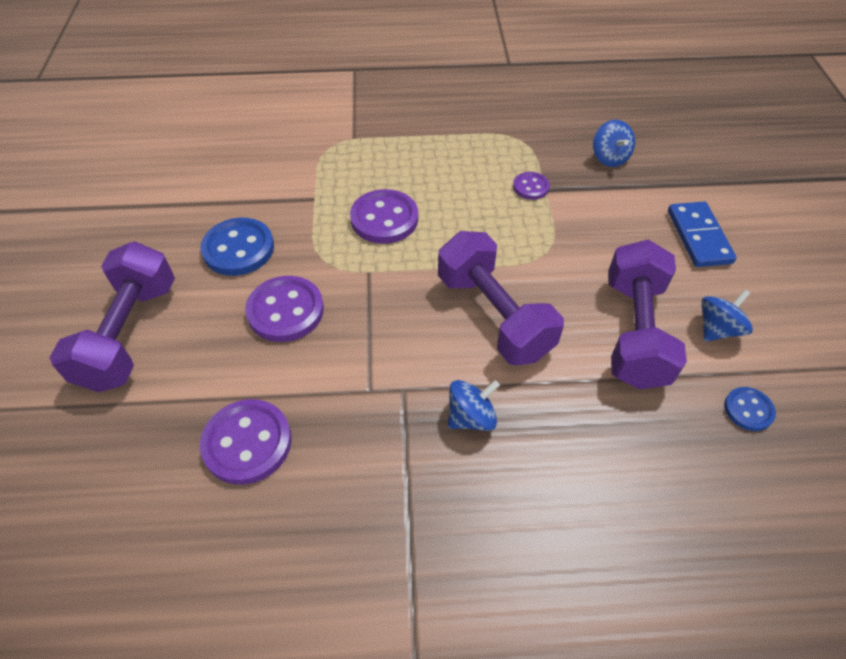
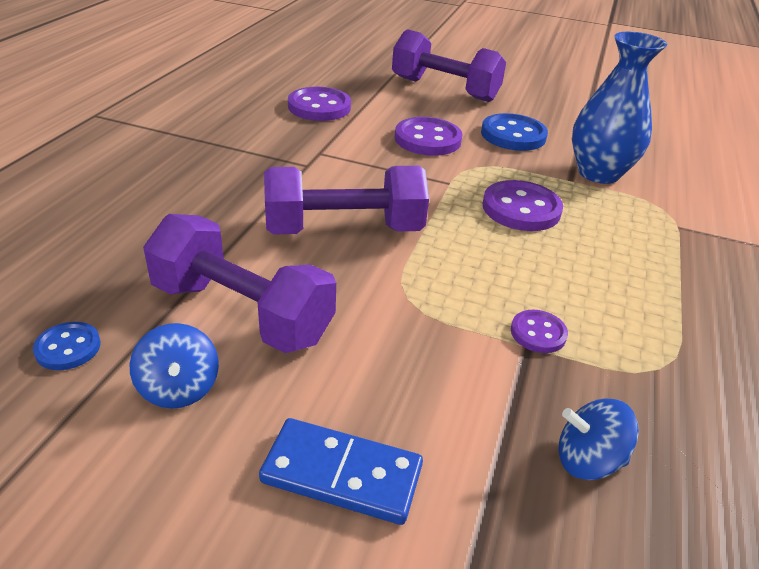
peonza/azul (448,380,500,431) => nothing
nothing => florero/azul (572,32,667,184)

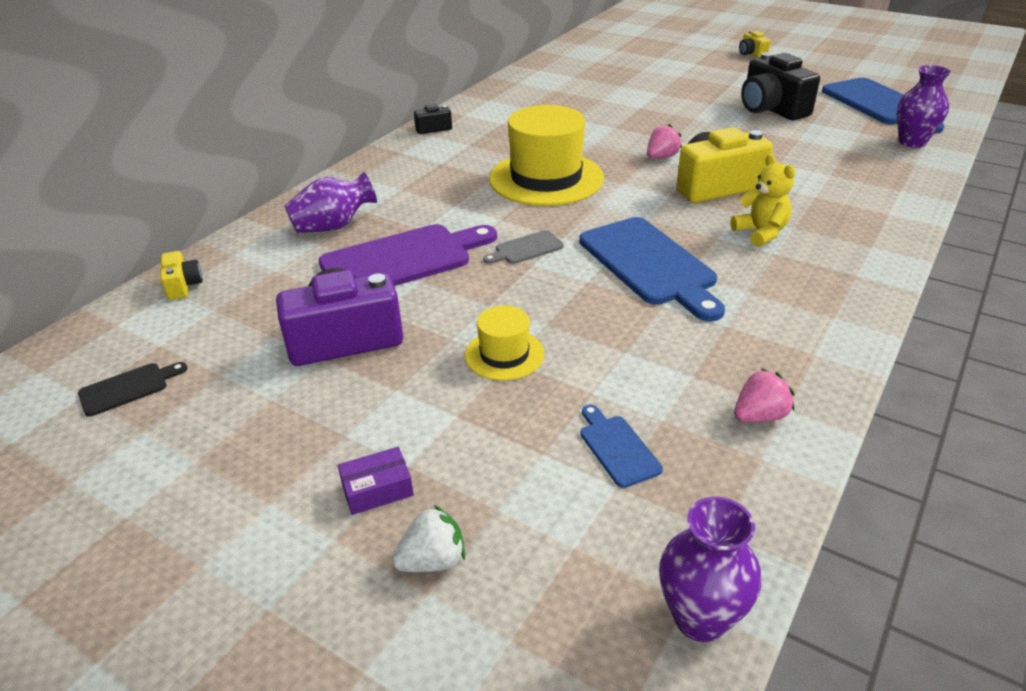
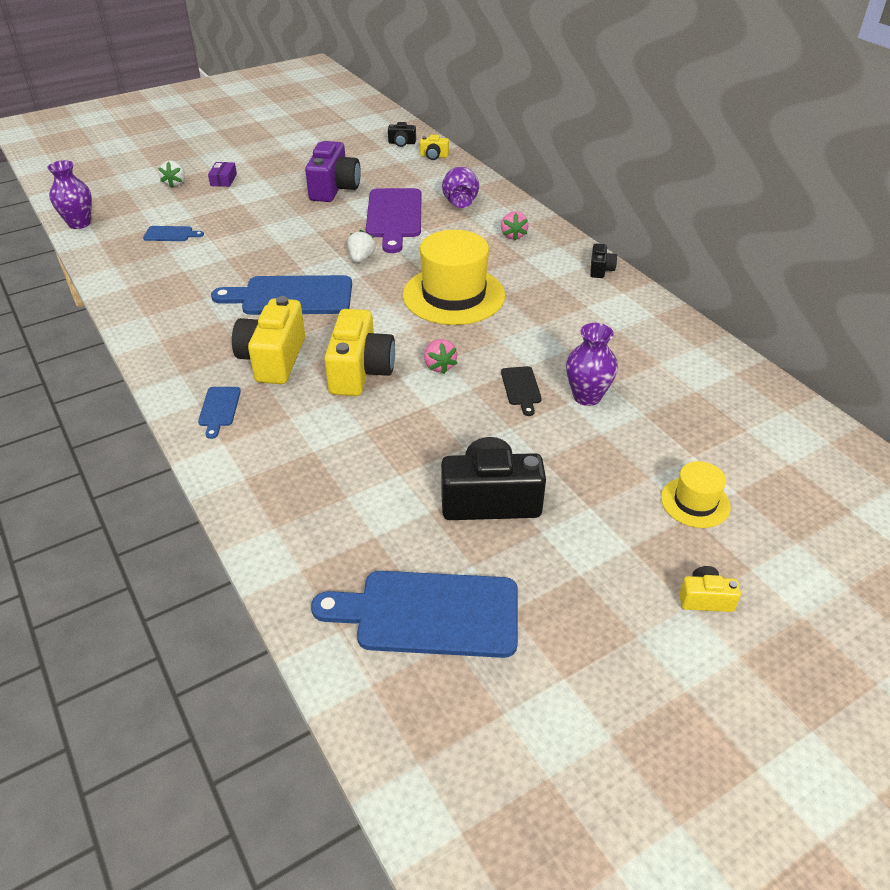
tabla de cortar/negro (78,362,188,417) => tabla de cortar/negro (501,366,542,416), relocated
sombrero/amarillo (465,305,544,381) => sombrero/amarillo (661,461,731,528), relocated
tabla de cortar/gris (483,230,564,264) => fresa/blanco (347,230,376,263)
osito/amarillo (731,154,795,247) => cámara/amarillo (232,296,305,384)
fresa/rosa (734,368,794,423) => fresa/rosa (501,211,529,241), relocated
florero/morado (897,65,951,148) => florero/morado (566,323,618,406), relocated
nothing => tabla de cortar/azul (198,387,241,439)
nothing => cámara/negro (388,122,416,147)

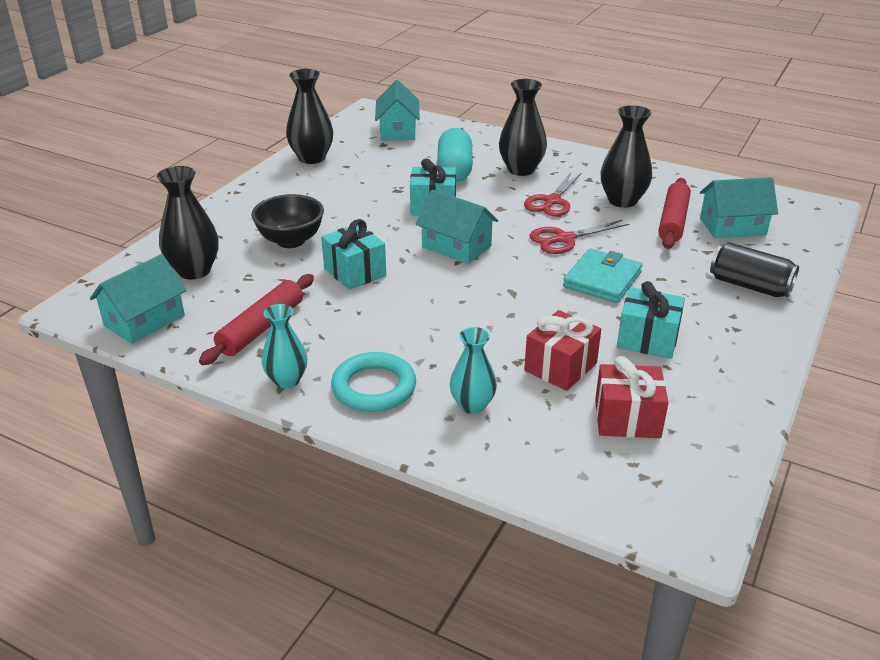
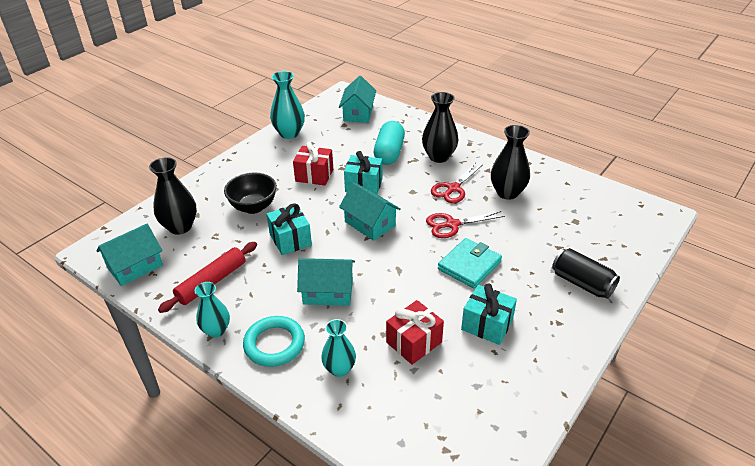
florero/negro (286,69,333,164) => florero/turquesa (270,71,305,139)
regalo/rojo (595,356,669,438) => regalo/rojo (293,141,333,186), relocated
rodillo/rojo (658,178,691,249) => nothing
casa/turquesa (700,177,778,238) => casa/turquesa (297,258,355,306), relocated

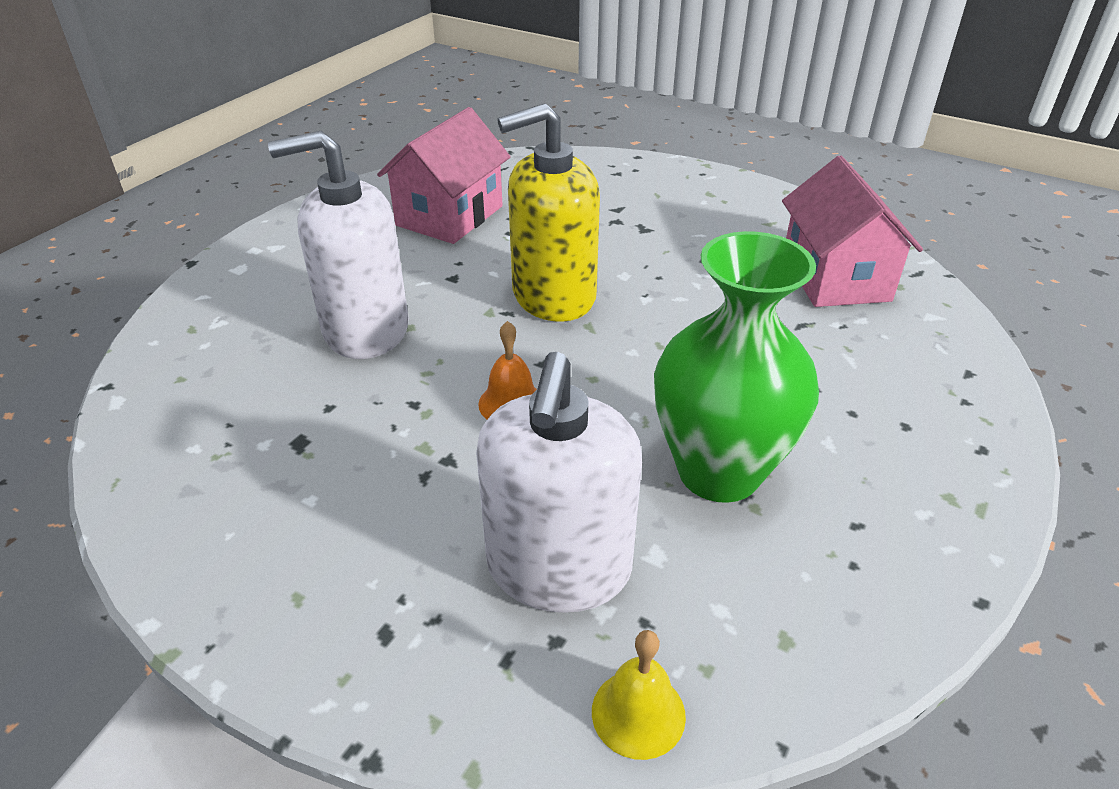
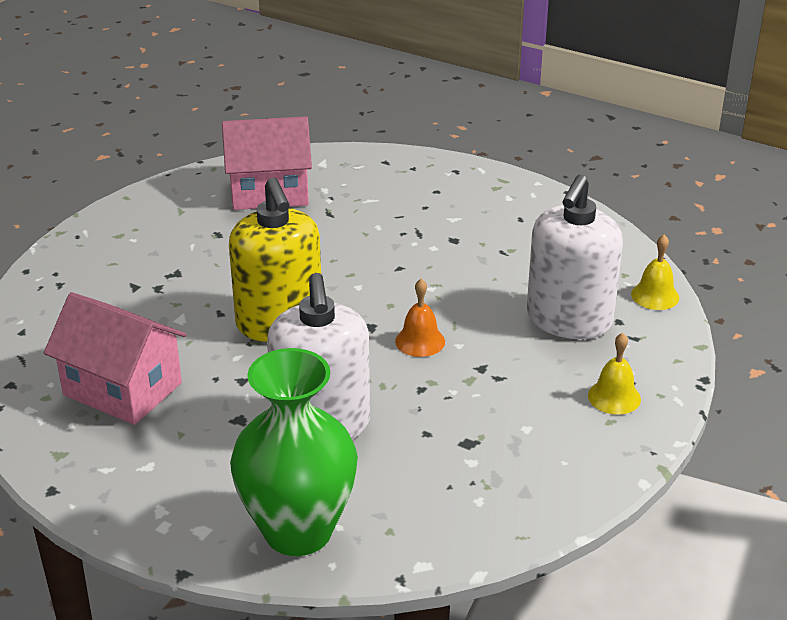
dispensador de jabón/blanco (476,352,642,613) => dispensador de jabón/blanco (527,175,623,339), 105 degrees clockwise
florero/verde (654,231,819,503) => florero/verde (230,348,358,556), relocated
nothing => campana/amarillo (588,333,641,415)

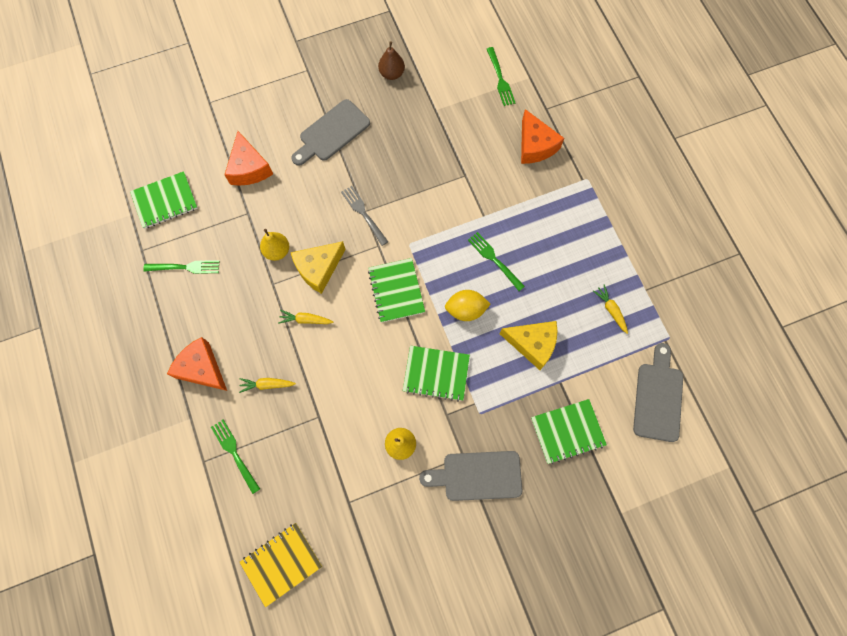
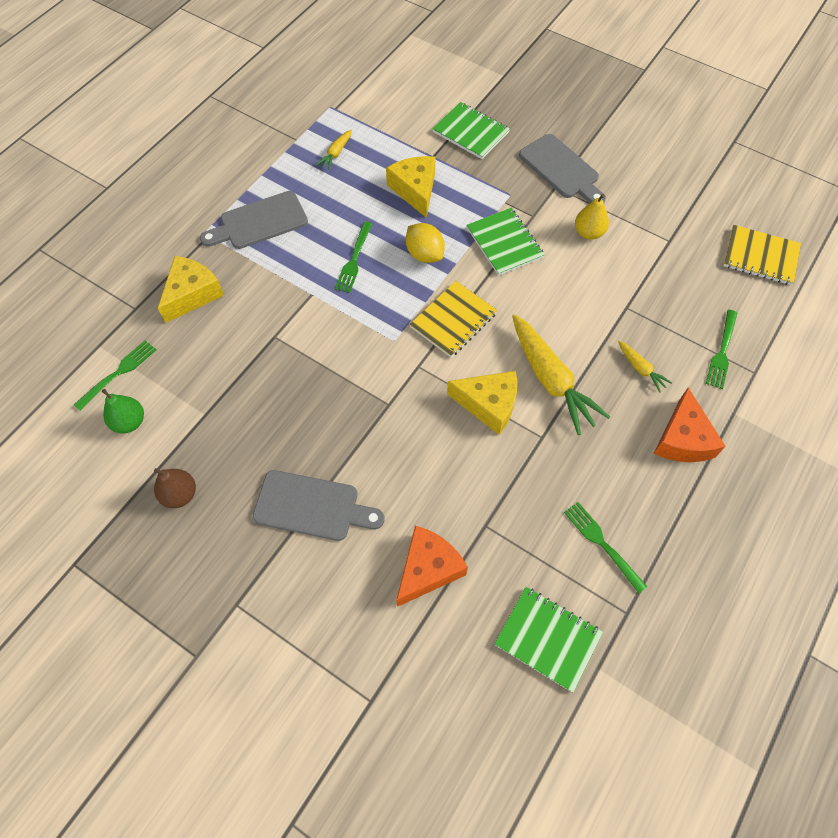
pera/amarillo (260,229,289,261) => nothing
zanahoria/amarillo (278,310,333,324) => zanahoria/amarillo (512,314,610,435), x2.13
tenedor/gris (341,186,388,246) => nothing
cuaderno/verde (368,258,425,323) => cuaderno/amarillo (409,281,497,357)
queso/naranja (521,109,564,164) => queso/amarillo (158,256,224,323)
tabla de cortar/gris (633,343,683,442) => tabla de cortar/gris (200,191,308,249), relocated
nothing => pera/verde (102,389,144,434)

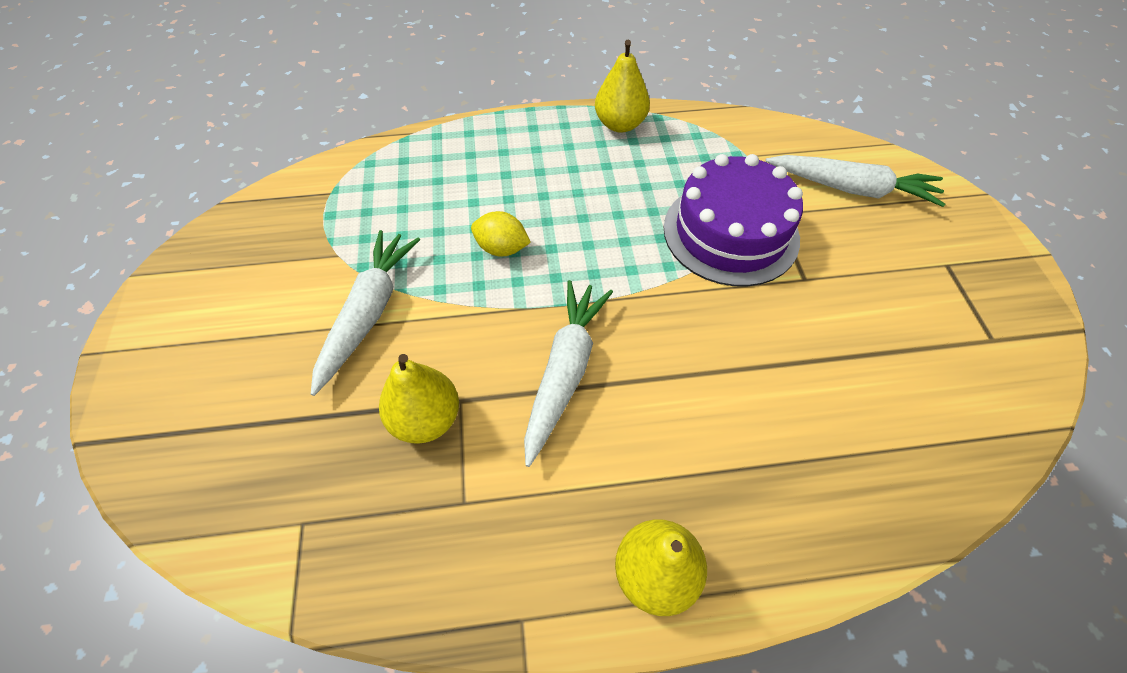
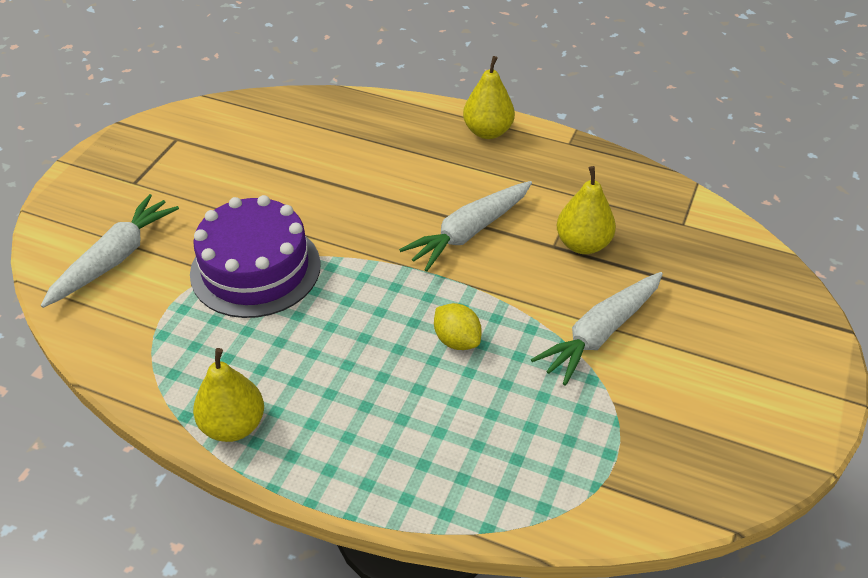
zanahoria/blanco (765,155,945,207) => zanahoria/blanco (41,194,179,308), 75 degrees clockwise

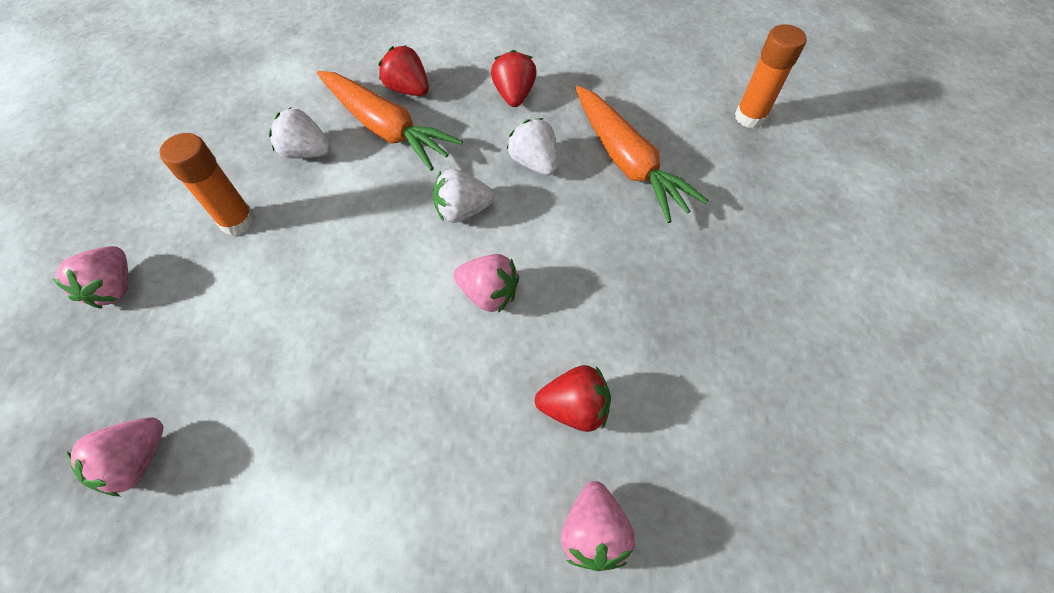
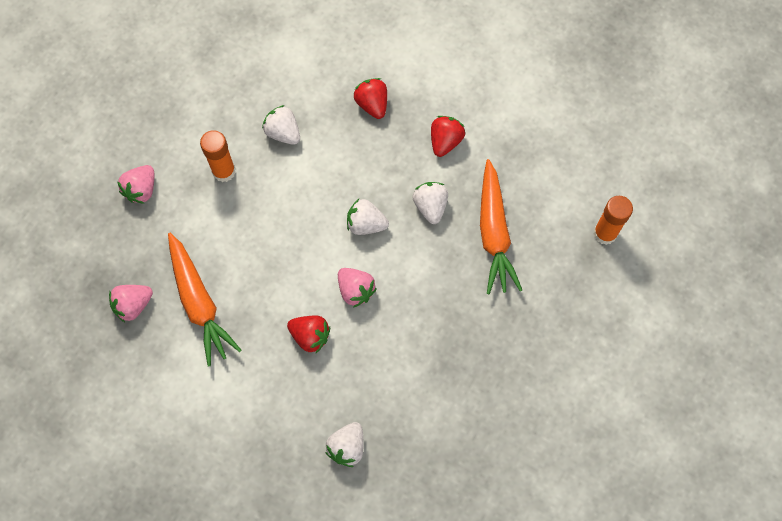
zanahoria/naranja (317,71,463,171) => zanahoria/naranja (168,233,242,366), relocated
fresa/rojo (535,365,611,432) => fresa/rojo (287,315,330,353), relocated
fresa/rosa (561,481,635,571) => fresa/blanco (325,422,364,467)

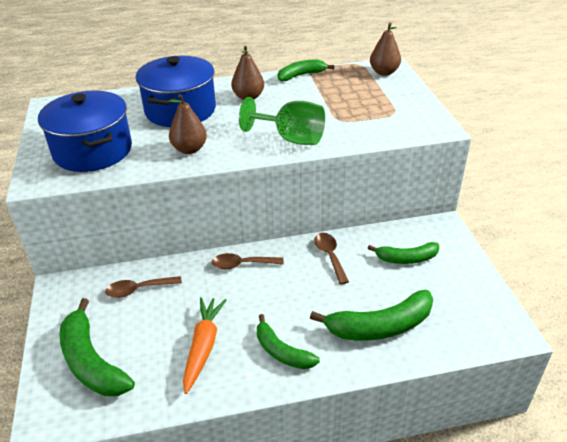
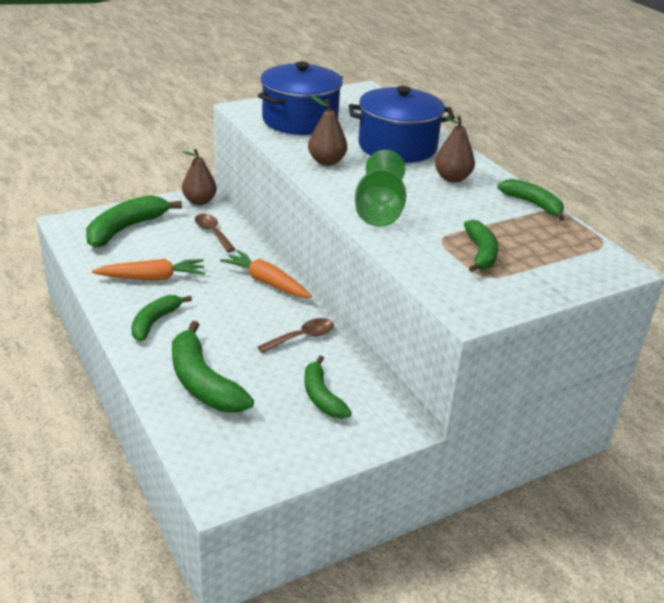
cuchara/marrón (212,253,284,269) => zanahoria/naranja (220,250,312,298)
pera/marrón (370,23,401,76) => pera/marrón (182,149,217,205), relocated
nothing => plátano/verde (464,220,498,272)

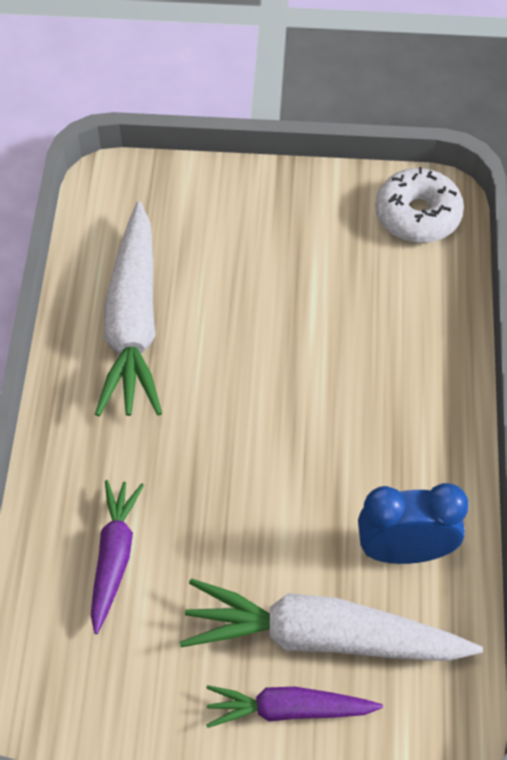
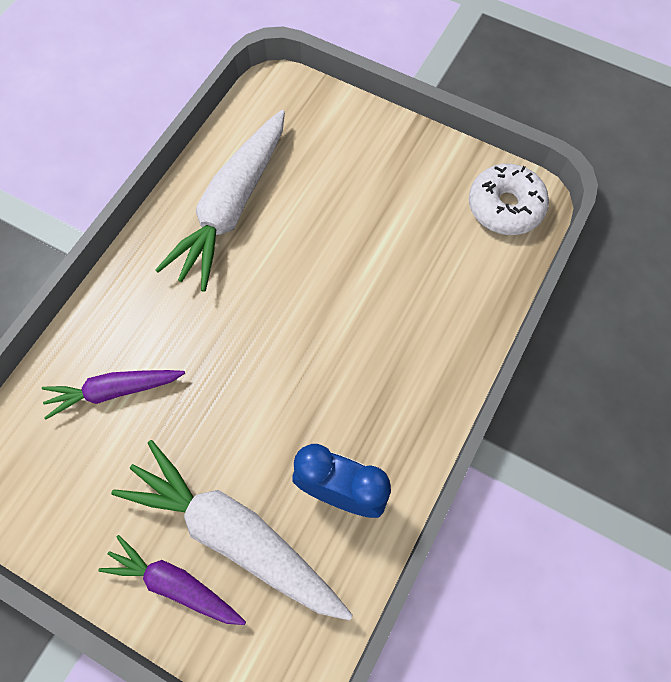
zanahoria/morado (91,480,144,634) => zanahoria/morado (42,370,185,420), 135 degrees counterclockwise

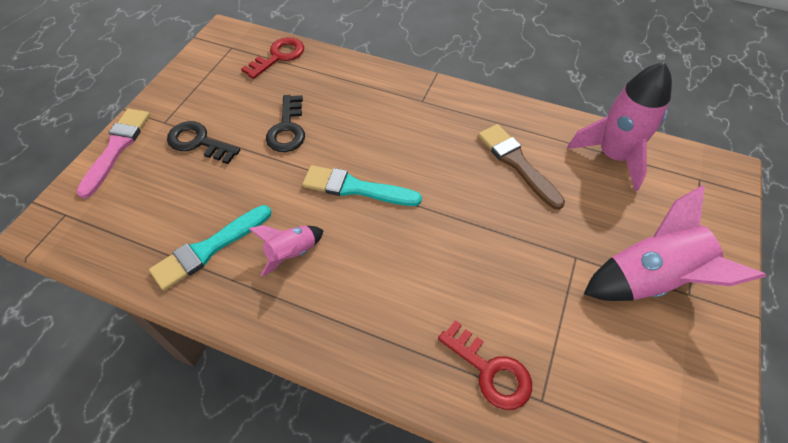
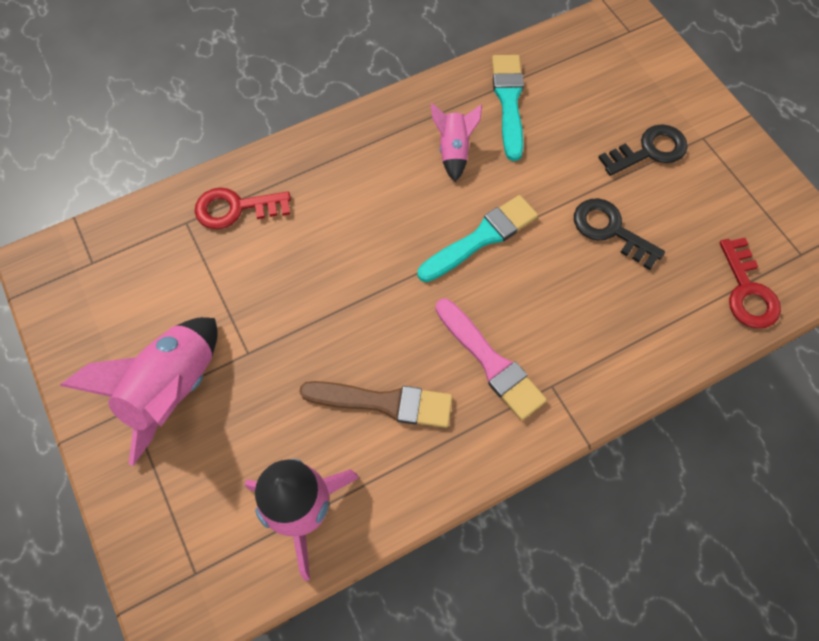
pincel/rosa (76,109,150,198) => pincel/rosa (435,299,547,420), relocated

